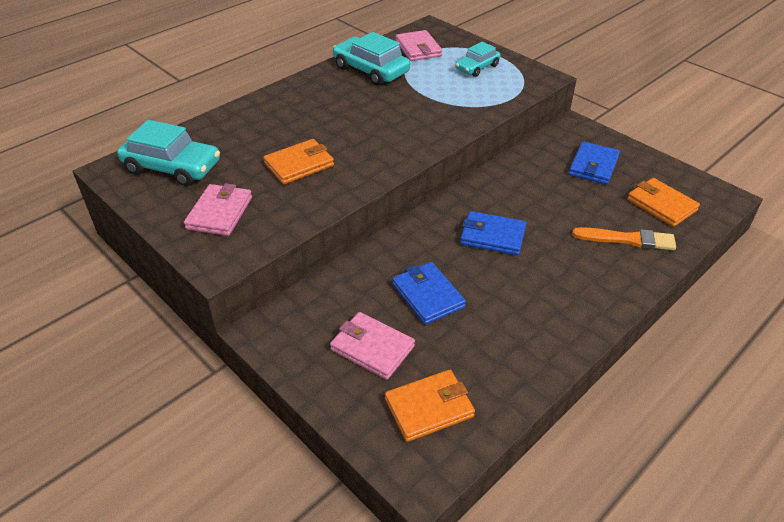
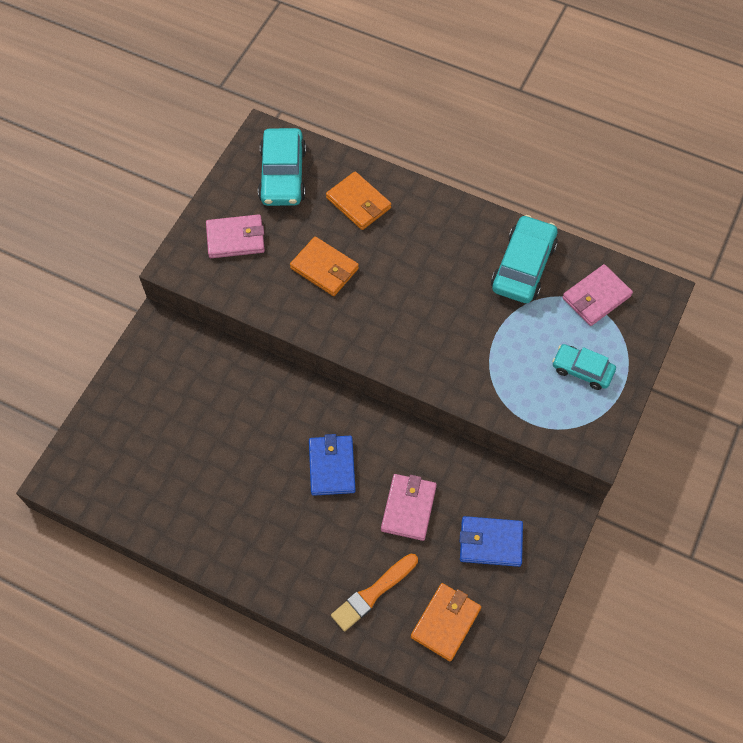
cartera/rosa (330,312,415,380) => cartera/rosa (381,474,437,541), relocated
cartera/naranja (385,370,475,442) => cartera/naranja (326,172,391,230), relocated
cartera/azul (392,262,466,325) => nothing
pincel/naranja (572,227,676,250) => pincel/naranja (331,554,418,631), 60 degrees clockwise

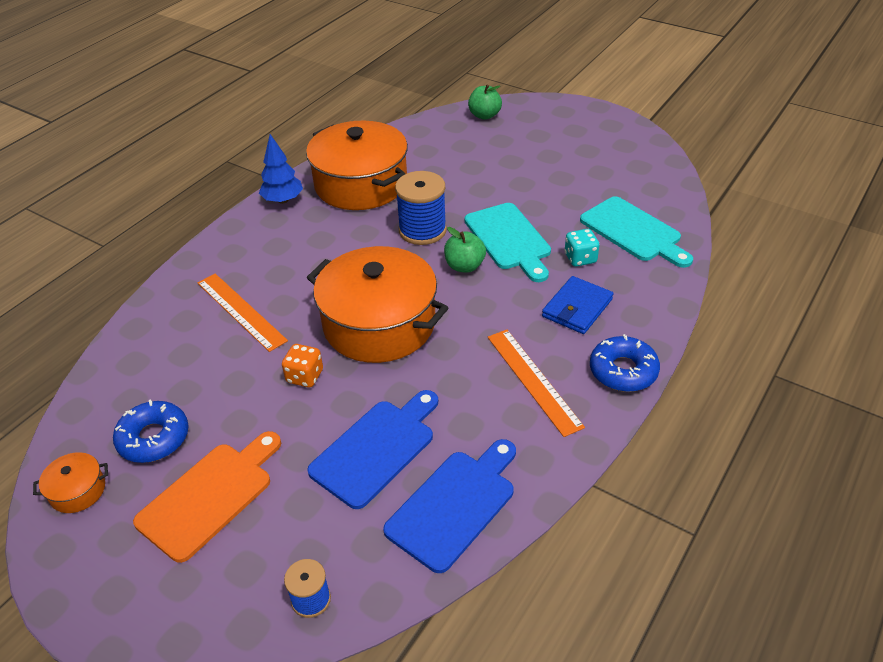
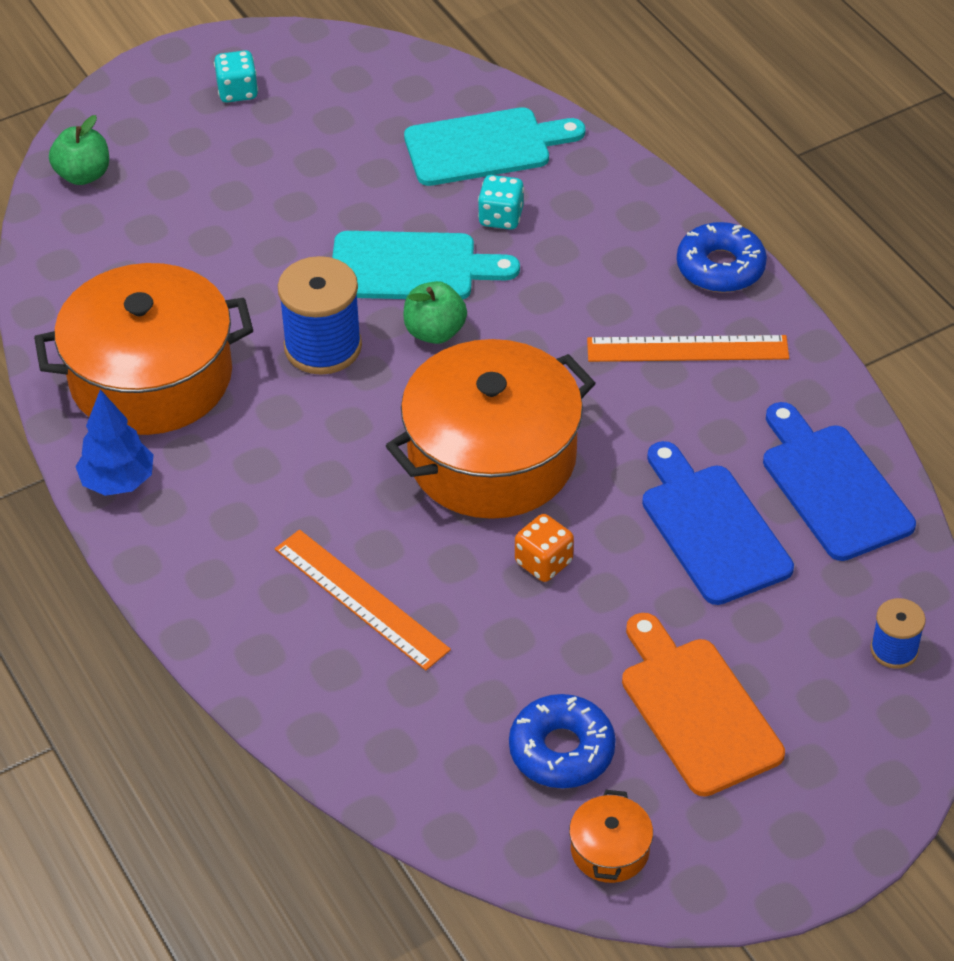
regla/naranja (198,274,288,352) => regla/naranja (275,530,451,670), 60 degrees clockwise
cartera/azul (542,276,614,334) => nothing
nothing => dado/turquesa (214,50,258,102)

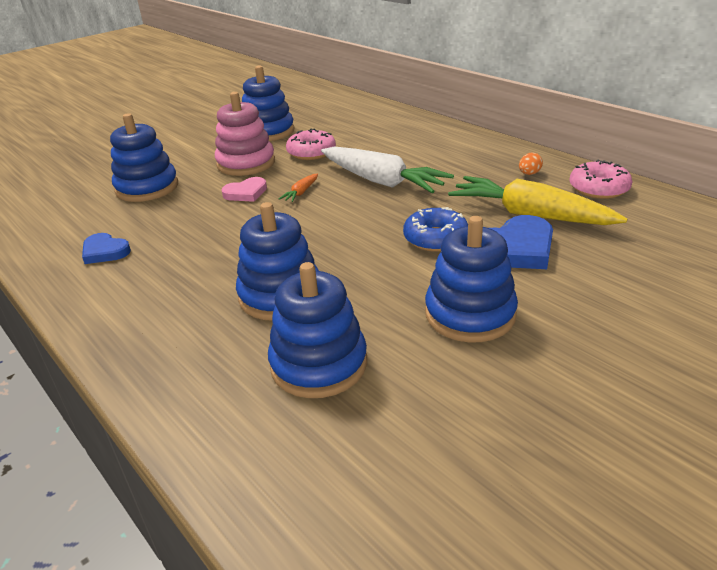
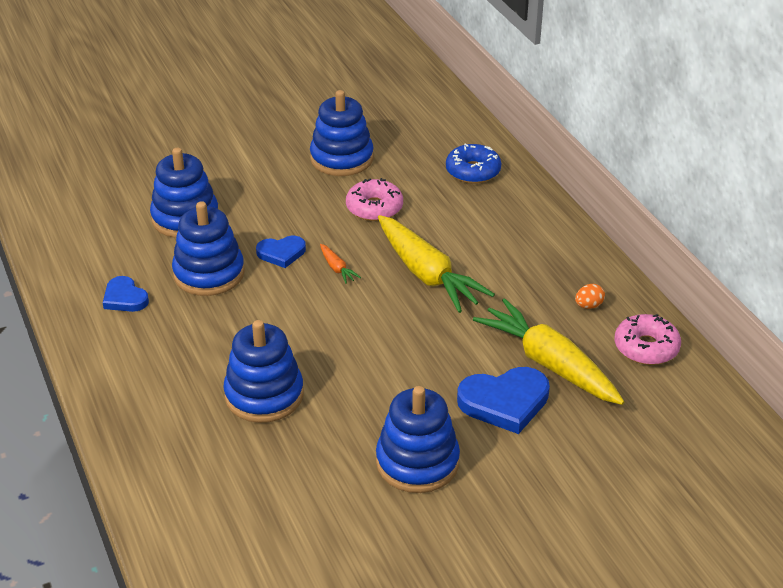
juguete apilable/rosa (215,92,275,176) => nothing
corazón/rosa (221,177,267,202) => corazón/azul (256,236,306,268)
juguete apilable/azul (268,262,367,398) => juguete apilable/azul (172,201,245,296), relocated
zanahoria/naranja (279,174,318,202) => zanahoria/naranja (320,244,361,284), 75 degrees counterclockwise
zanahoria/blanco (321,146,454,193) => zanahoria/amarillo (378,215,495,313)
rosquilla/azul (403,207,468,252) => rosquilla/azul (446,143,501,184), relocated

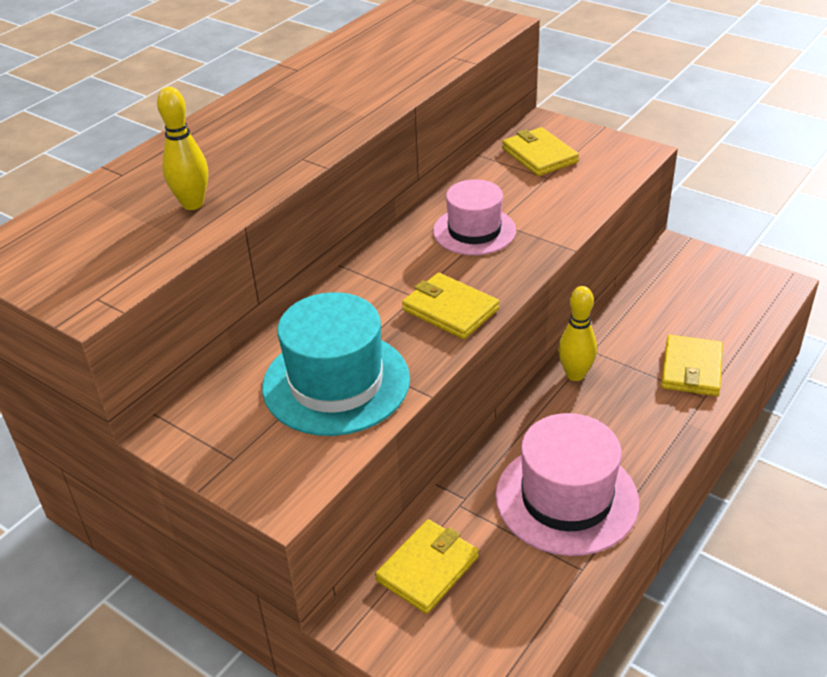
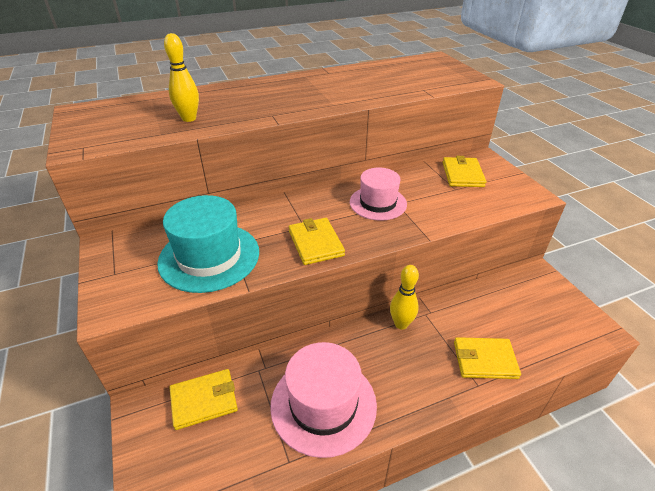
cartera/amarillo (661,335,723,396) => cartera/amarillo (454,337,521,379), 45 degrees clockwise

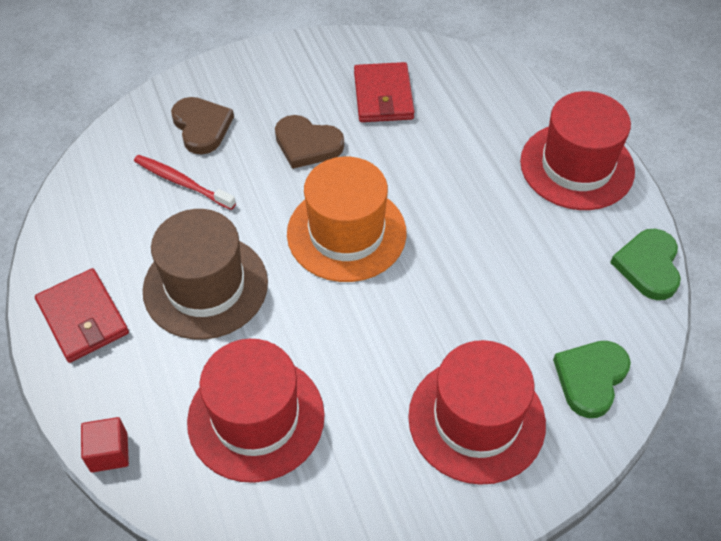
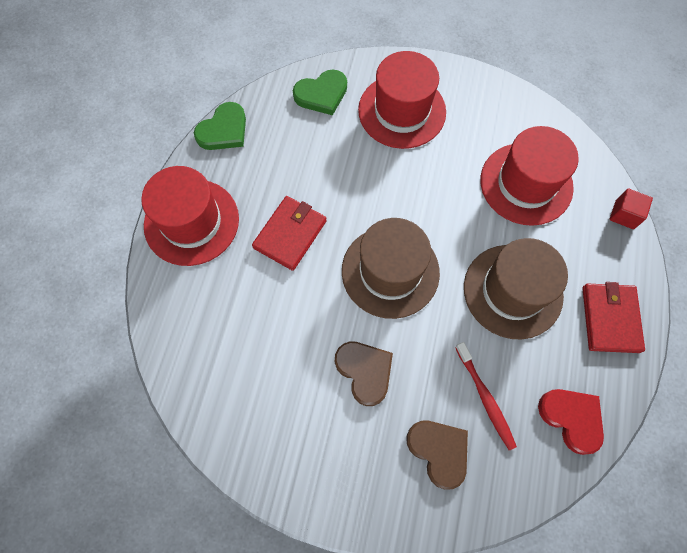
corazón/marrón (171,97,234,154) => corazón/marrón (406,421,468,490), 135 degrees clockwise
sombrero/naranja (287,157,406,282) => sombrero/marrón (342,218,440,319)
cartera/rojo (354,62,414,122) => cartera/rojo (252,196,327,271), relocated
nothing => corazón/rojo (538,389,604,455)

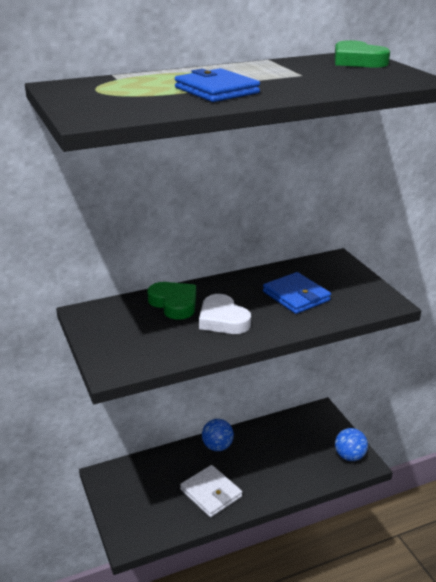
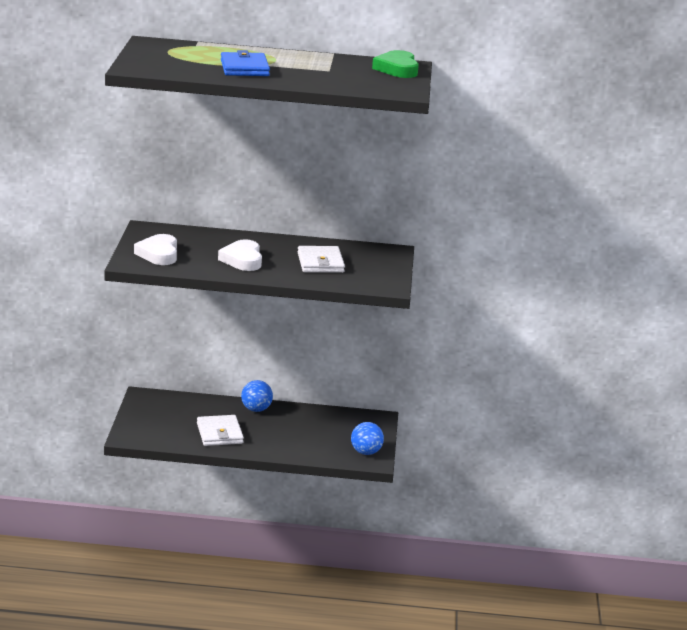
corazón/verde (148,282,196,320) => nothing
cartera/azul (263,272,331,314) => cartera/blanco (298,246,345,273)
nothing => corazón/blanco (134,234,177,265)

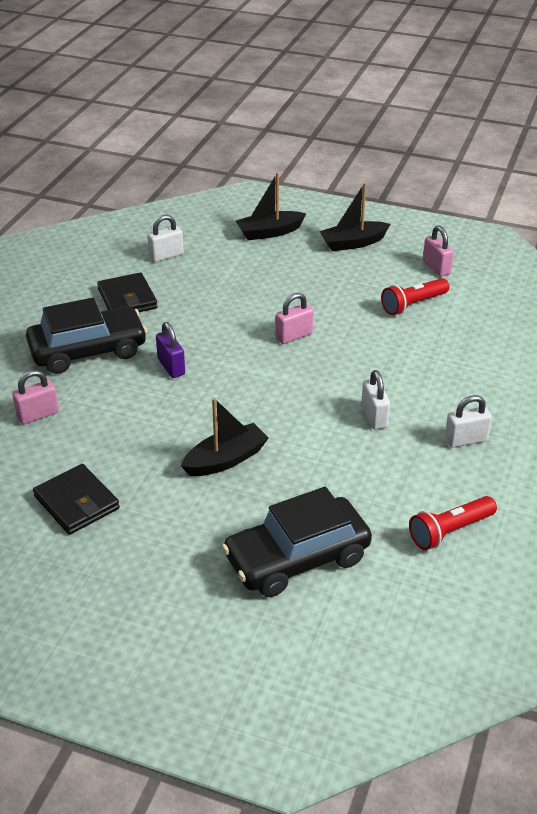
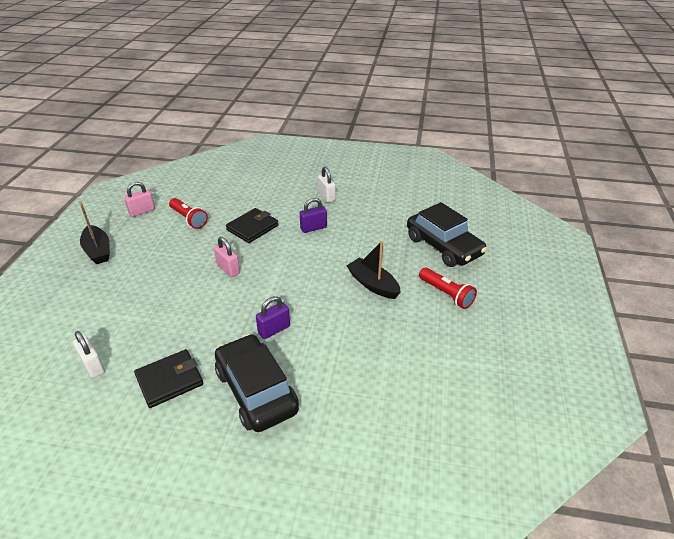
candado/rosa (12,370,59,424) => nothing
cartera/negro (33,464,120,535) => cartera/negro (226,208,279,243), relocated
barco/negro (236,172,306,240) => nothing
candado/blanco (361,370,390,429) => candado/morado (300,198,327,233)
lámpara de mano/rojo (409,496,497,550) => lámpara de mano/rojo (419,268,477,309), relocated

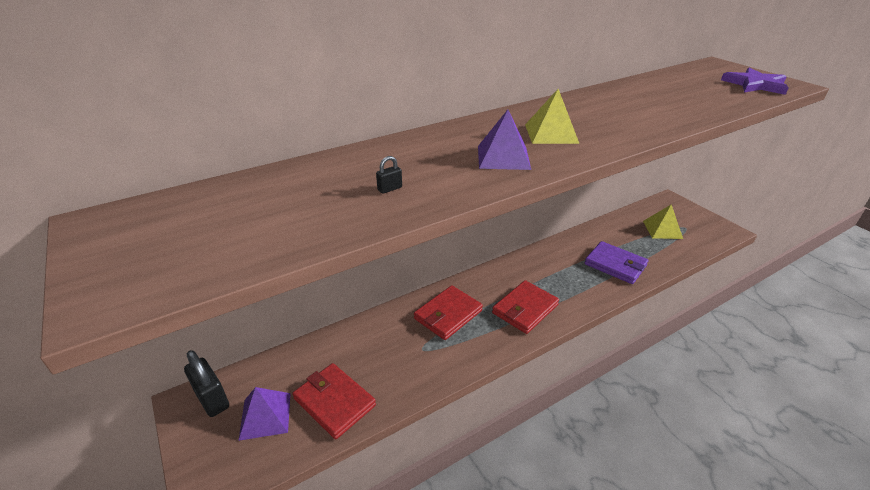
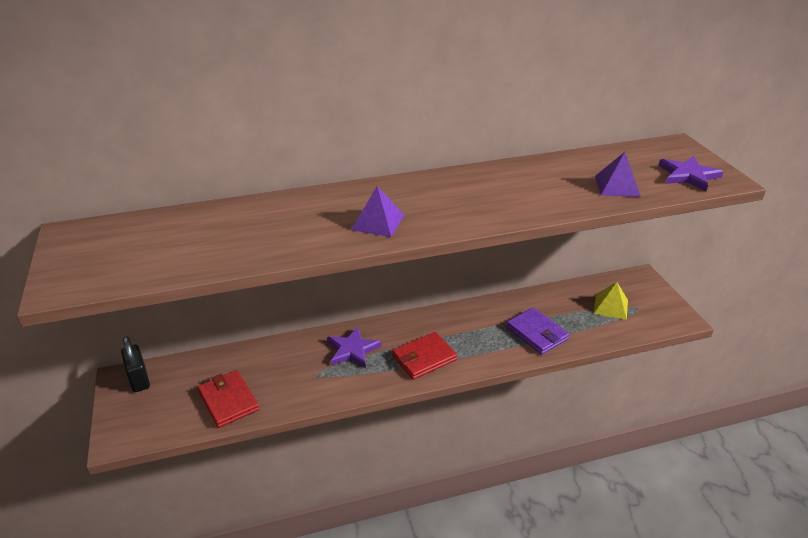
pirámide/morado (238,387,291,441) => pirámide/morado (595,152,641,197), relocated
candado/negro (376,156,402,194) => nothing
cartera/rojo (414,285,483,340) => estrella/morado (327,326,382,368)
pirámide/amarillo (525,89,580,144) => nothing

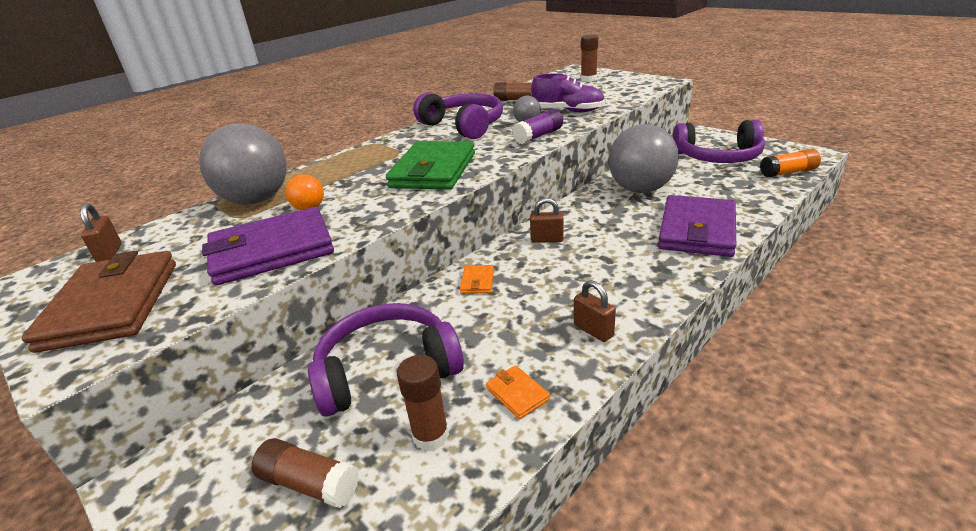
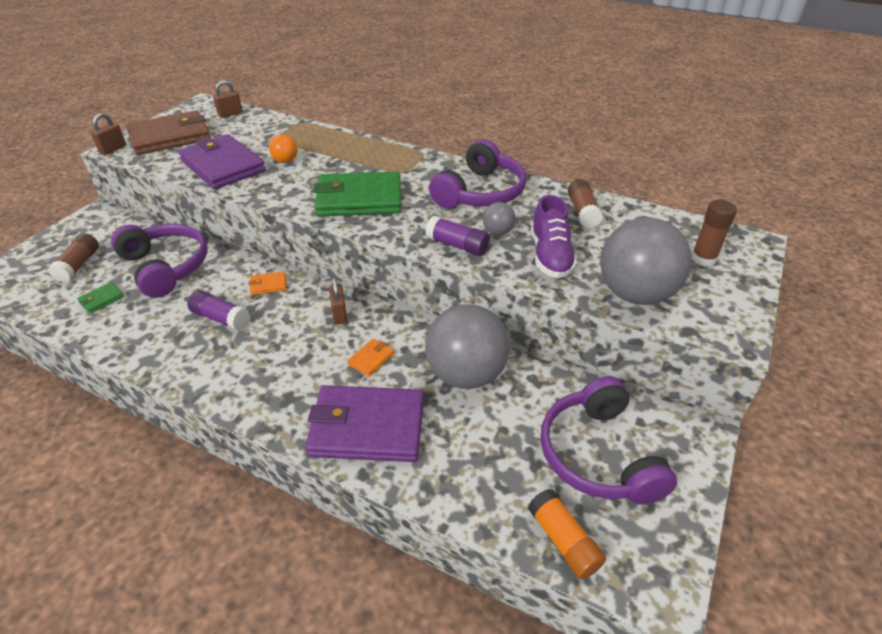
pelota/gris (199,123,287,205) => pelota/gris (600,217,692,305), relocated
barra de pegamento/marrón (397,355,449,451) => cartera/verde (77,282,124,313)
cartera/naranja (486,365,550,419) => cartera/naranja (347,338,394,377), relocated
candado/marrón (574,280,616,342) => candado/marrón (91,113,126,155), relocated
nothing => barra de pegamento/morado (187,290,250,330)

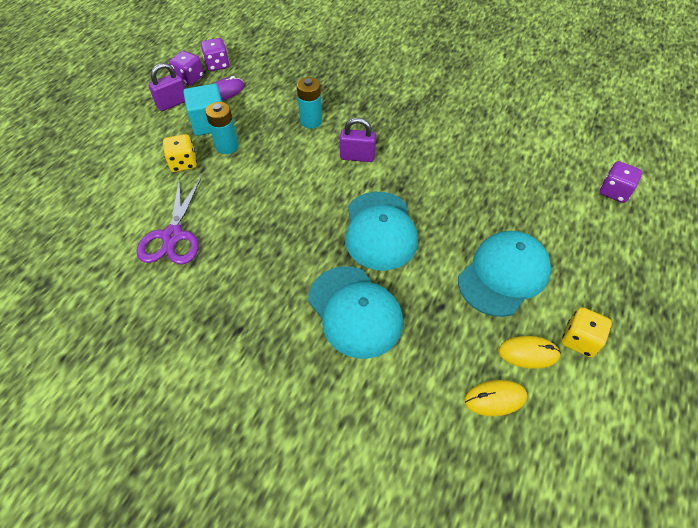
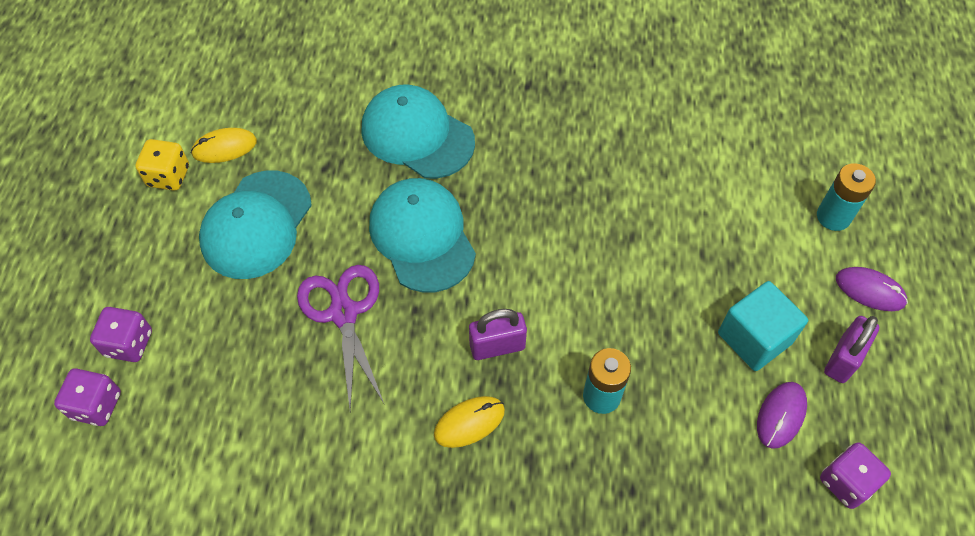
tijeras/morado (137,178,201,264) => tijeras/morado (297,265,385,410), relocated
dado/amarillo (163,134,197,172) => nothing
dado/morado (169,51,204,86) => dado/morado (90,307,152,362), relocated
pila/turquesa (205,102,239,154) => pila/turquesa (817,163,876,231), relocated
ratón/amarillo (464,380,527,416) => ratón/amarillo (434,396,505,448), relocated
nothing => ratón/morado (836,267,908,311)

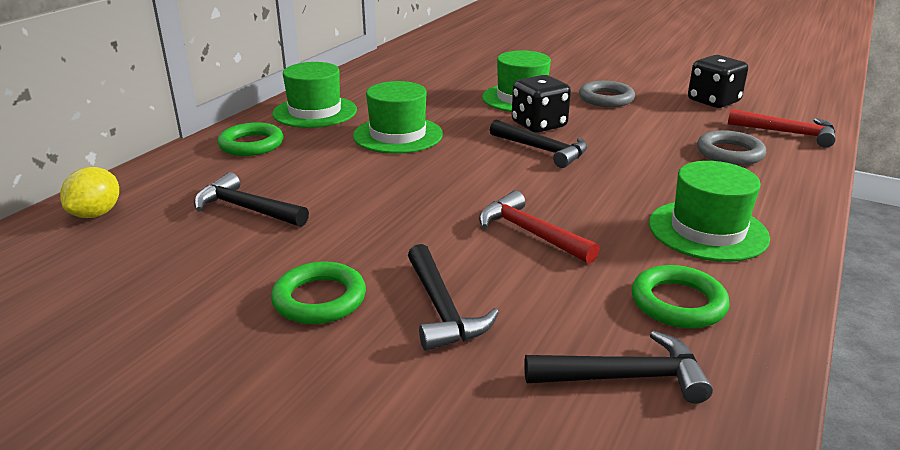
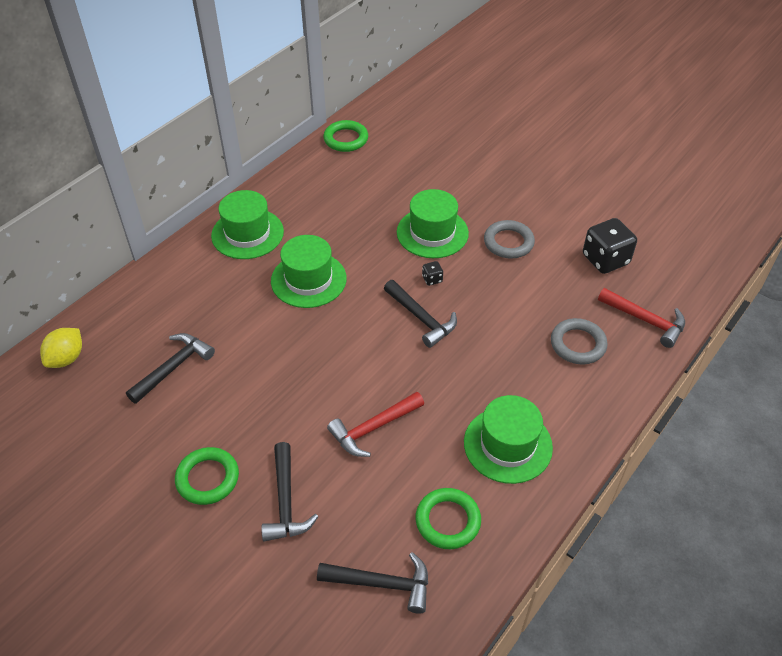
martillo/negro (194,172,309,227) => martillo/negro (126,333,215,404), 90 degrees clockwise
anillo/verde (218,122,283,156) => anillo/verde (323,120,368,152), relocated
martillo/rojo (479,191,600,264) => martillo/rojo (327,392,424,457), 90 degrees counterclockwise
dado/negro (512,75,571,133) => dado/negro (422,261,443,286), x0.45

